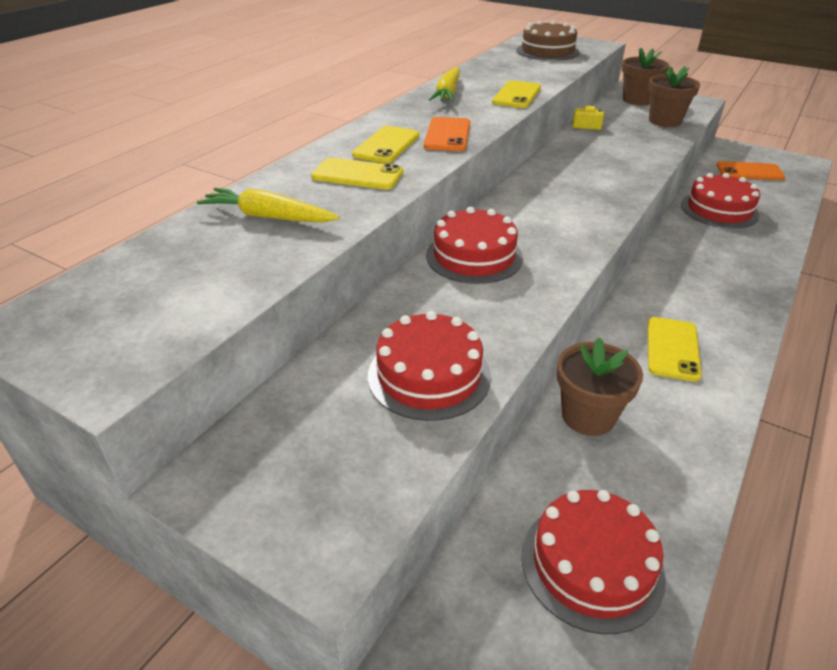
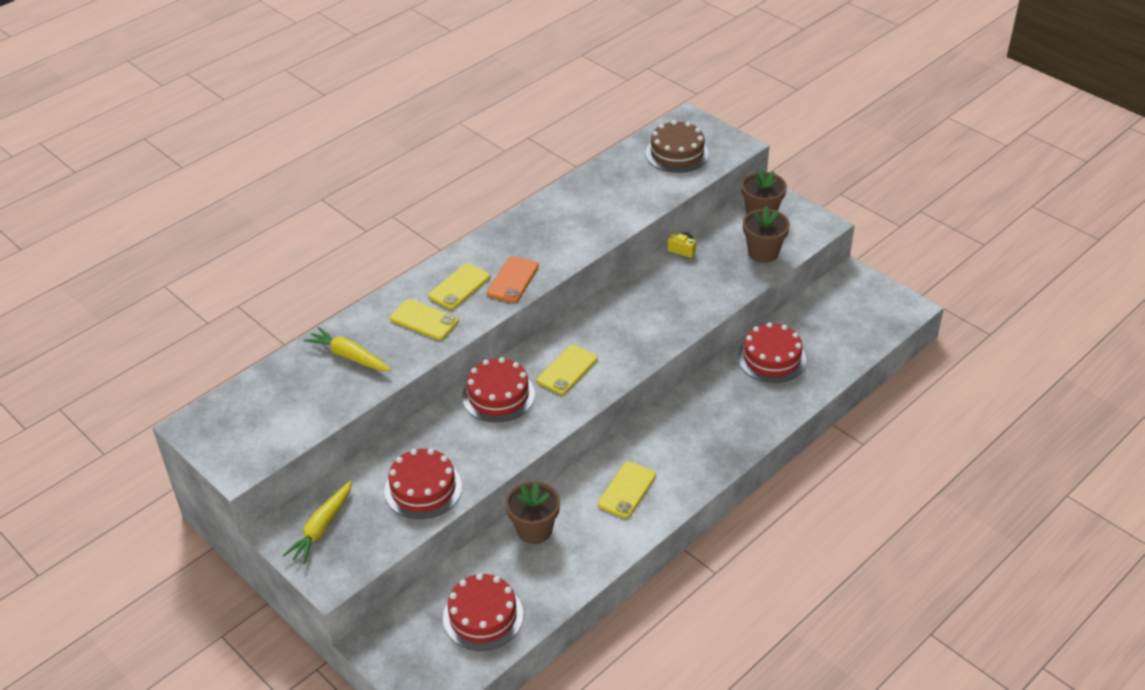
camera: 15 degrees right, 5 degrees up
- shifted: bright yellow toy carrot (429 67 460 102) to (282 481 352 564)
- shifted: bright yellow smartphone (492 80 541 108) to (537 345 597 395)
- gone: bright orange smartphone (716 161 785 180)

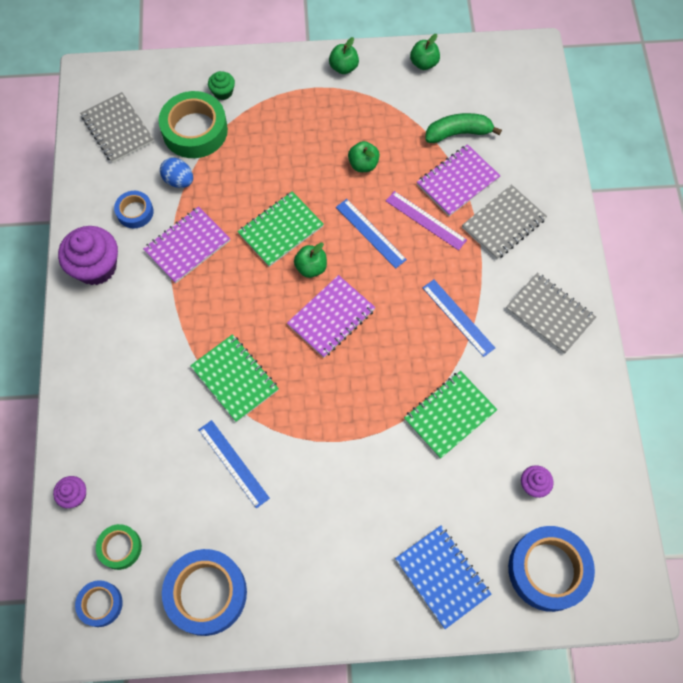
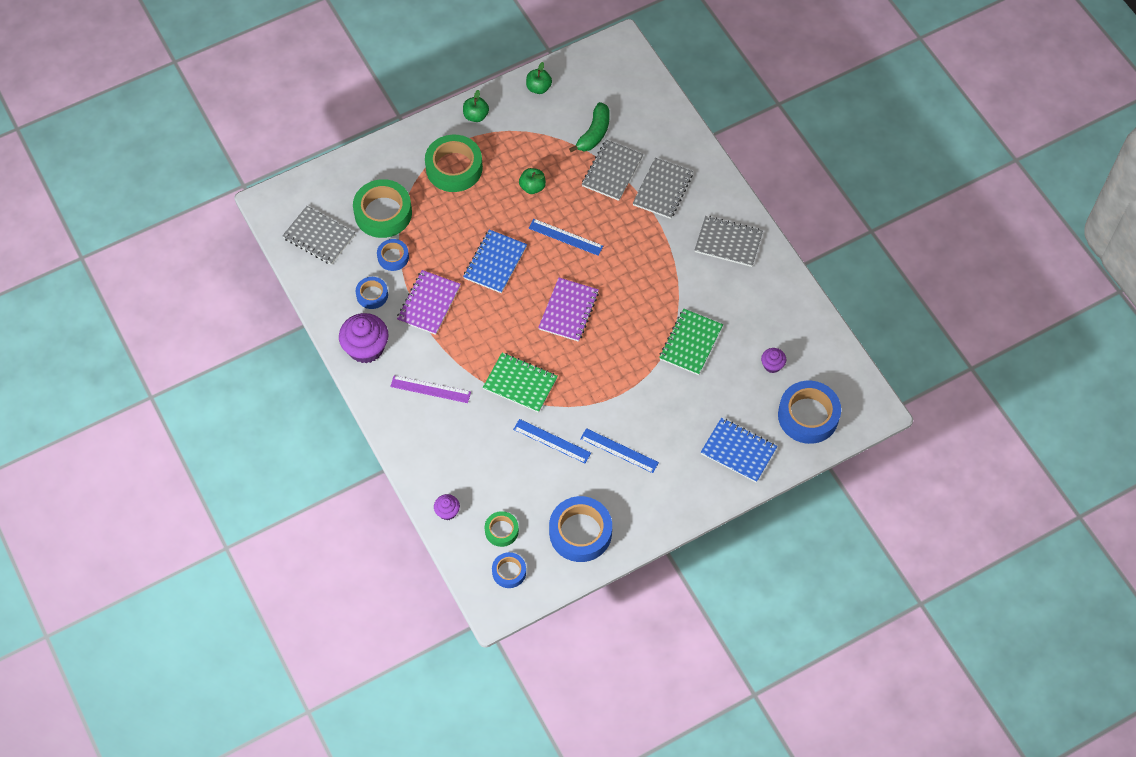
camera: 25 degrees left, 5 degrees down
- gone: leaf-green fairy cake (208 71 235 100)
- rotated: leaf-green toy banana (425 113 502 143) = (569 102 610 152) 150 degrees clockwise
- repainted: violet exercise book (417 144 500 216) to grey exercise book (582 140 643 201)
- swapped: cobalt egg shape (160 158 193 188) to cobalt sticky tape (377 239 409 271)
- repainted: leaf-green exercise book (237 191 324 267) to cobalt exercise book (463 229 527 293)
- shifted: violet ruler (386 191 467 250) to (390 375 471 403)
- gone: leaf-green toy apple (294 242 327 278)
- shifted: cobalt ruler (423 280 495 357) to (580 428 659 473)
- new: leaf-green sticky tape (425 135 483 192)

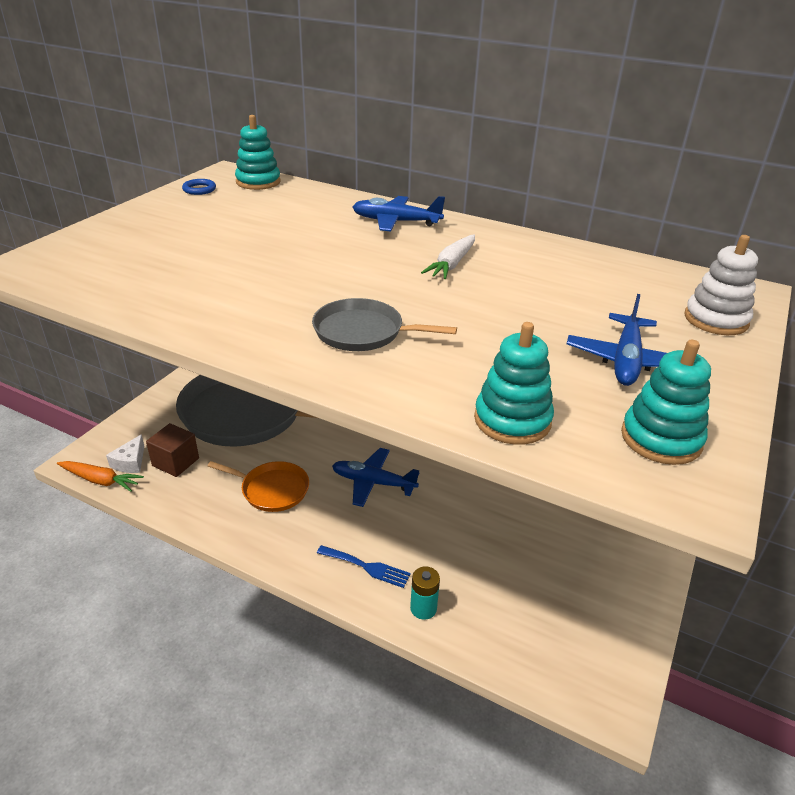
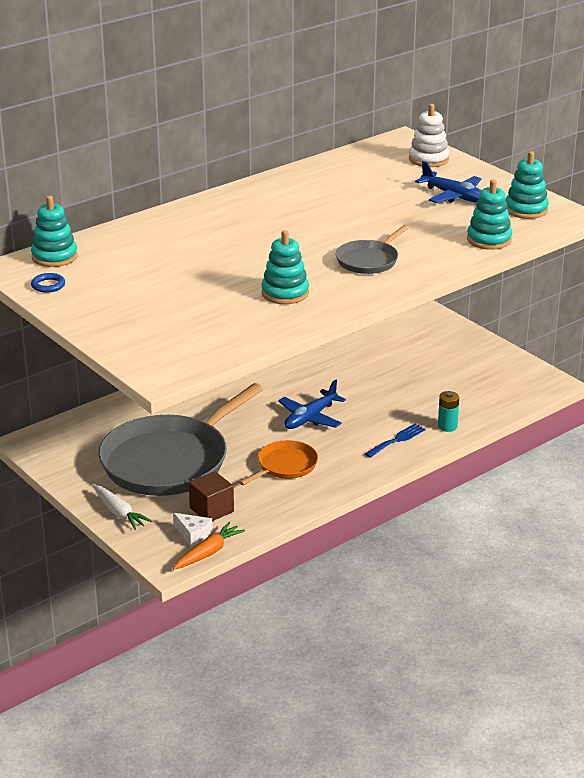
camera: 65 degrees left, 5 degrees down
- gone: cobalt aeroplane (352 196 445 231)
- shifted: white toy carrot (421 235 475 279) to (93 485 152 530)
- new: teal stacking toy (261 230 309 304)

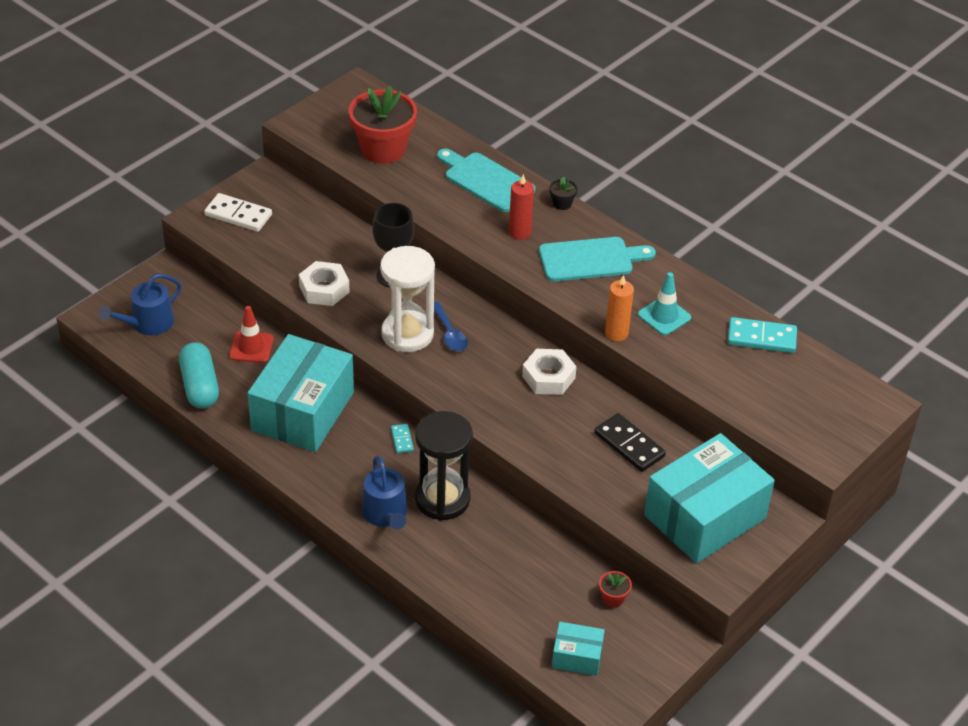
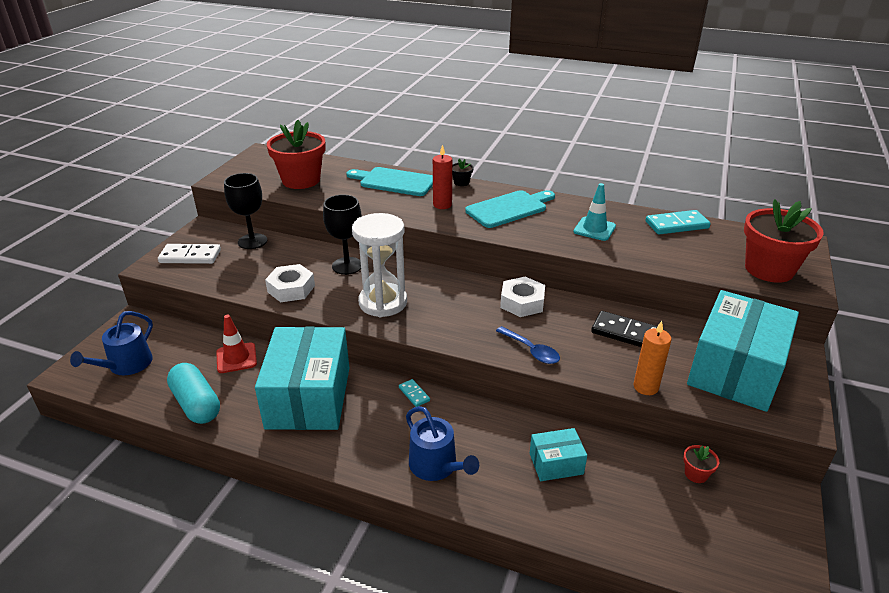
camera: 20 degrees left, 10 degrees down
- shifted: bright orange pillar candle (605 275 634 341) to (633 321 671 395)
- shifted: cobalt spoon (434 302 468 352) to (496 326 560 364)
- gone: ebony hourglass (415 411 473 521)
- shifted: teal parcel (552 622 605 676) to (530 428 587 481)
- new: ebony wine glass (224 173 267 249)
- new: scarlet plant pot (744 199 824 283)

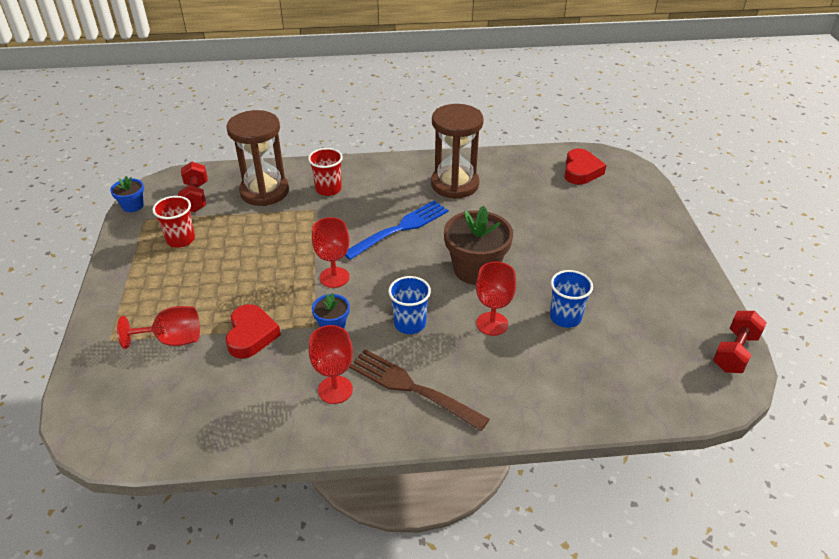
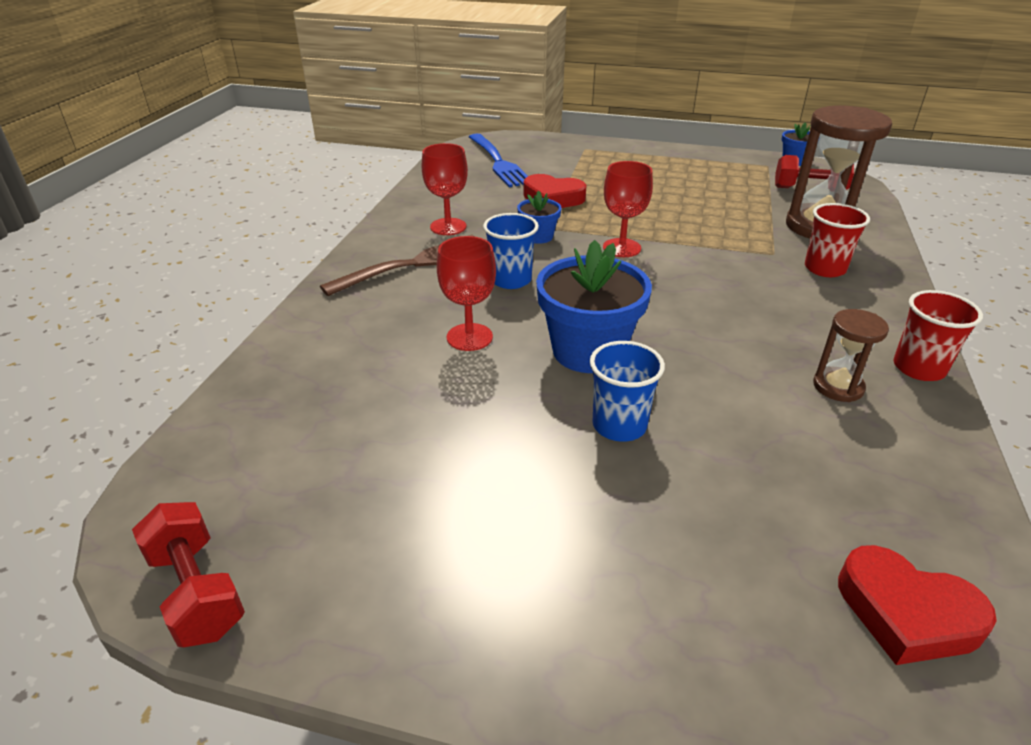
camera: 110 degrees right, 5 degrees down
- scaled: brown hourglass (431 104 484 199) = (813 309 889 402) x0.51
- shifted: scarlet cup (152 196 195 248) to (893 290 983 381)
- shifted: cobalt fork (345 200 449 260) to (469 134 528 187)
- repainted: brown plant pot (444 206 513 285) to cobalt plant pot (536 240 652 373)
- shifted: cobalt cup (550 270 593 328) to (590 341 665 442)
- gone: scarlet wine glass (117 306 200 349)

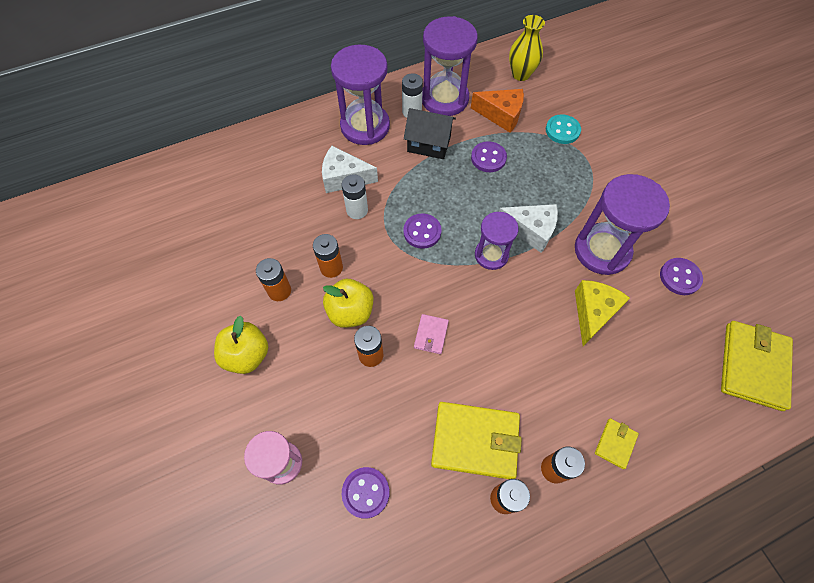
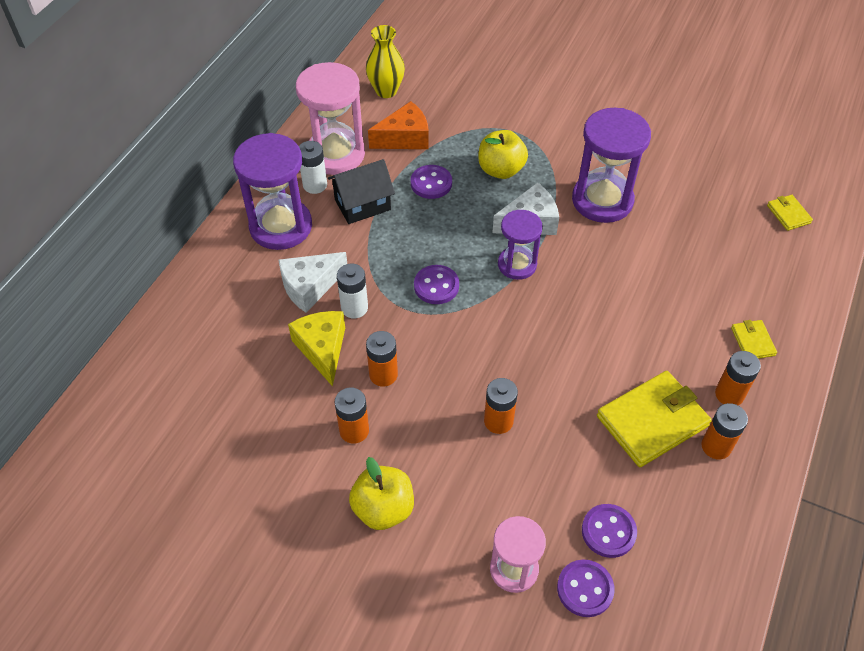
camera: 40 degrees left, 10 degrees down
- repainted: violet hourglass (422 16 478 116) to pink hourglass (296 62 365 175)
- gone: teal sewing button (546 114 581 144)
- shifted: violet sewing button (660 258 703 295) to (557 559 615 617)
- shifted: bright yellow toy apple (323 279 373 328) to (478 130 528 179)
- shifted: bright yellow cheese (575 280 630 346) to (288 311 345 387)
- gone: pink wallet (414 314 449 354)
- scaled: bright yellow wallet (721 321 793 411) = (767 195 813 231) x0.48

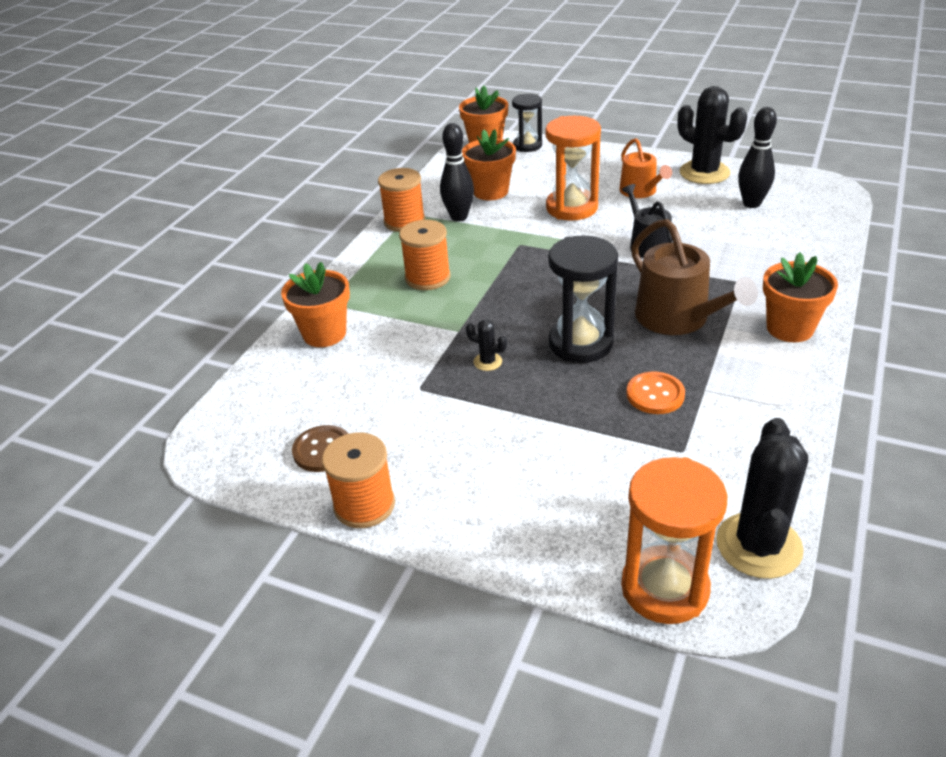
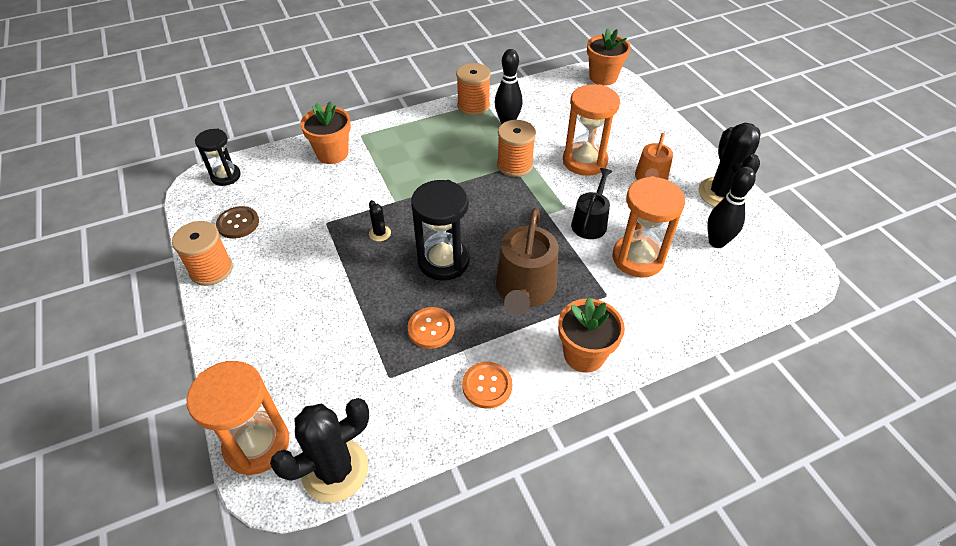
camera: 40 degrees right, 10 degrees up
- shifted: ebony hourglass (512 94 542 152) to (195 129 241 186)
- gone: bright orange plant pot (462 129 516 200)
- shifted: bright orange reel of thread (399 220 451 290) to (497 120 536 177)
- new: bright orange hourglass (612 176 685 278)
- new: bright orange sewing button (462 362 512 409)

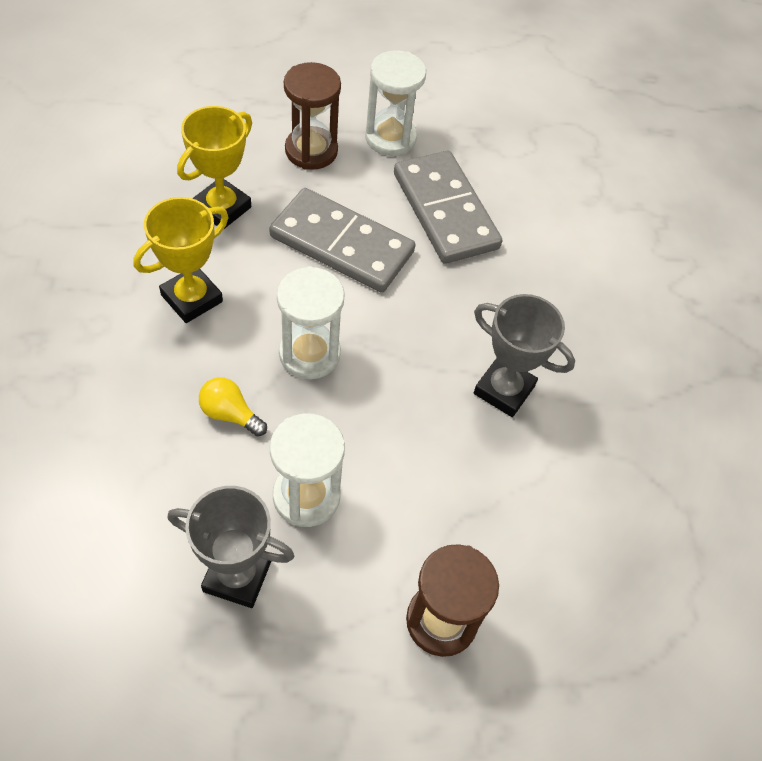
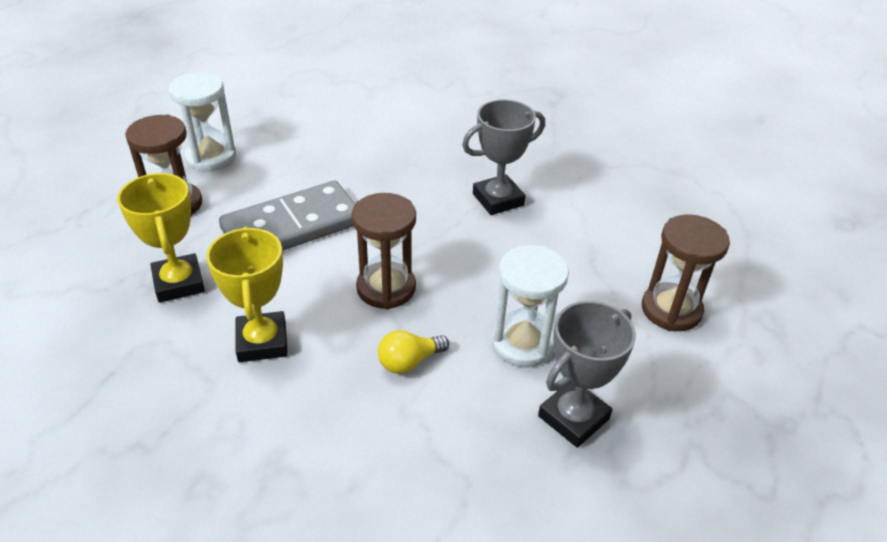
camera: 55 degrees left, 15 degrees down
- gone: grey domino piece (394 151 502 264)
- repainted: white hourglass (277 266 345 379) to brown hourglass (351 193 416 309)

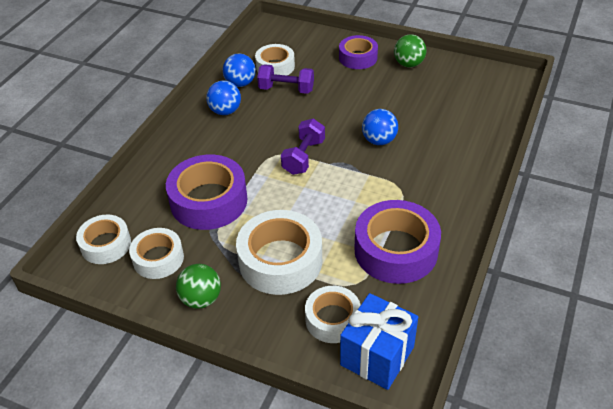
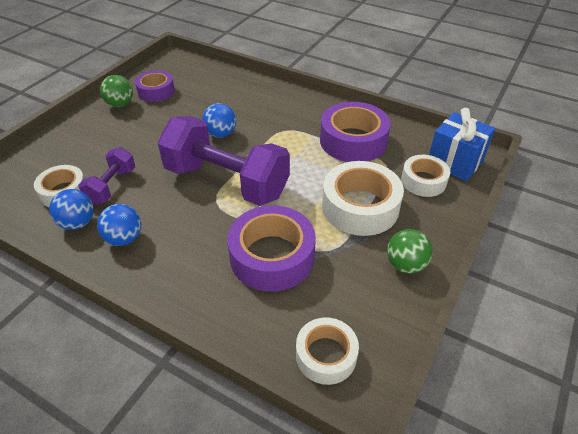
camera: 85 degrees left, 0 degrees up
- shifted: violet sticky tape (339 35 378 69) to (135 70 175 102)
- scaled: violet dumbbell (281 119 325 175) = (157 116 290 206) x2.04
- gone: white sticky tape (129 228 184 279)

